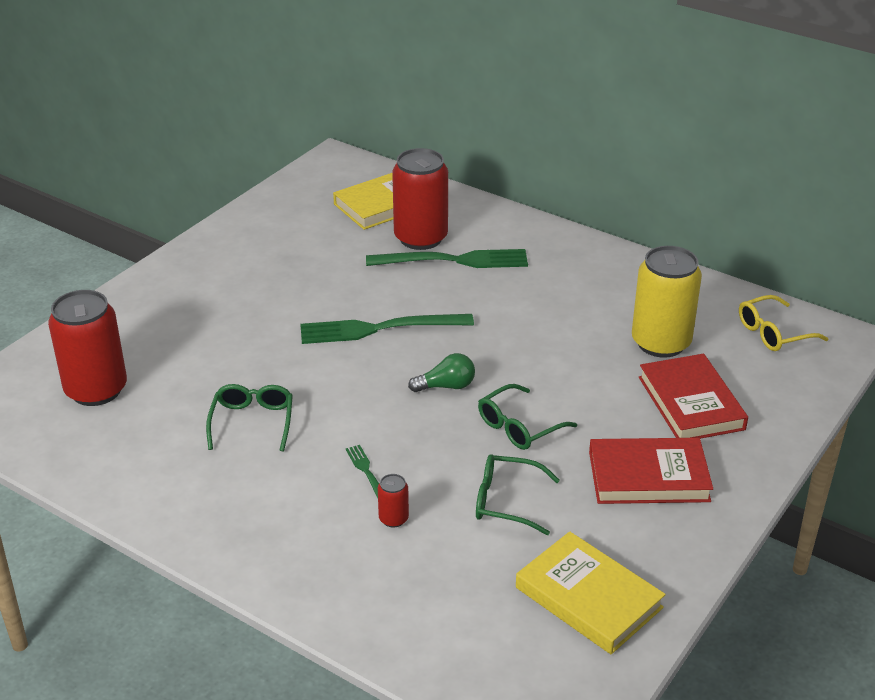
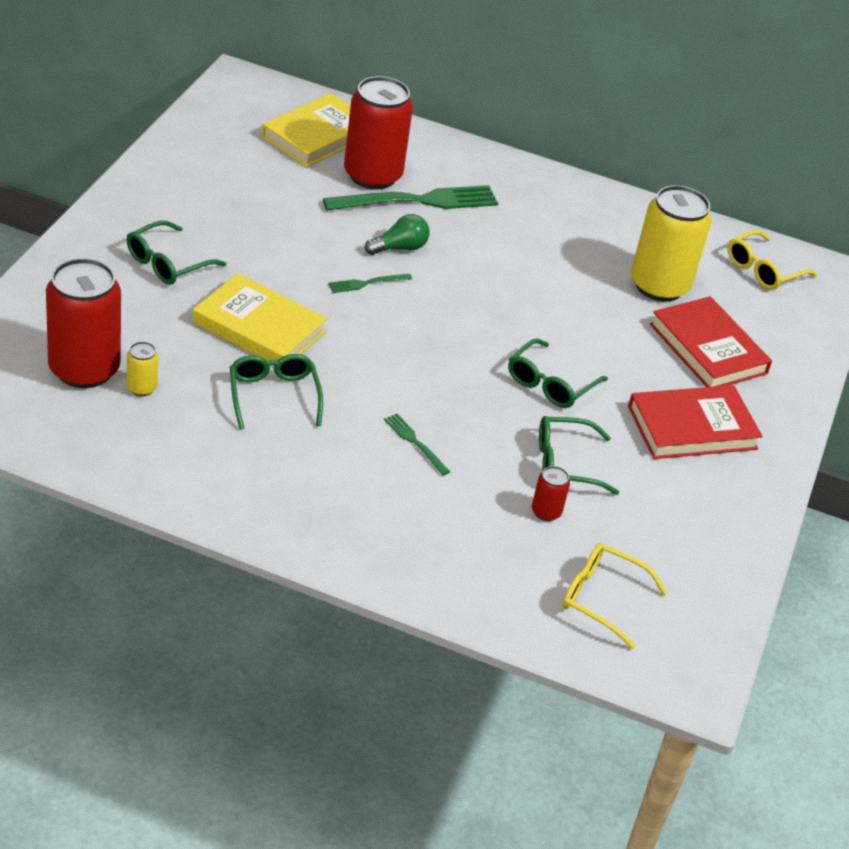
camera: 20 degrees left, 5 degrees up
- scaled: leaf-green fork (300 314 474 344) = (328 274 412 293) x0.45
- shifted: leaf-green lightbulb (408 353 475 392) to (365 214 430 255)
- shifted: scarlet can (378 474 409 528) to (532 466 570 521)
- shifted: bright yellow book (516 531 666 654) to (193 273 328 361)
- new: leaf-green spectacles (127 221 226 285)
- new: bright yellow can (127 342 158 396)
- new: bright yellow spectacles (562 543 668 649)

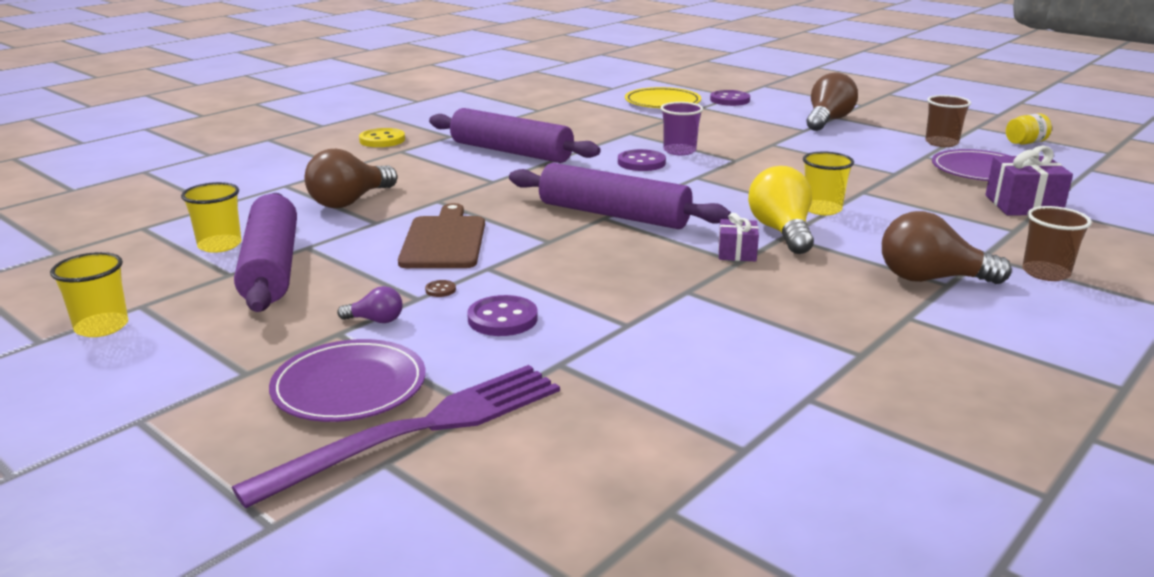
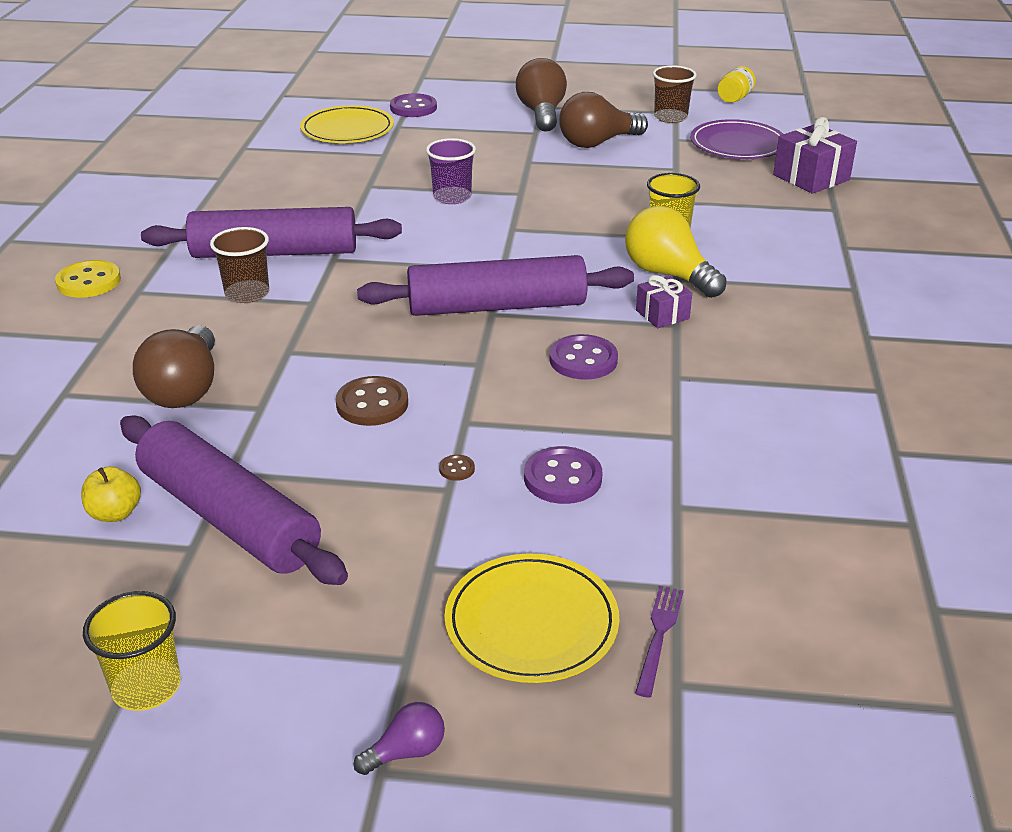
camera: 35 degrees left, 10 degrees up
- shifted: violet sewing button (618 149 666 171) to (549 334 618 380)
- swapped: bright yellow cup (181 182 242 253) to bright yellow toy apple (81 466 141 522)
- swapped: brown cutting board (398 203 485 268) to brown sewing button (336 376 408 426)
- shifted: brown cup (1022 206 1092 281) to (210 227 269 303)
- shifted: brown lightbulb (882 211 1012 284) to (559 92 648 148)
- shifted: violet lightbulb (337 286 402 323) to (354 702 445 775)
- repainted: violet plate (269 339 426 422) to bright yellow plate (445 553 619 683)
- scaled: violet fork (232 365 560 508) = (635 586 684 698) x0.41

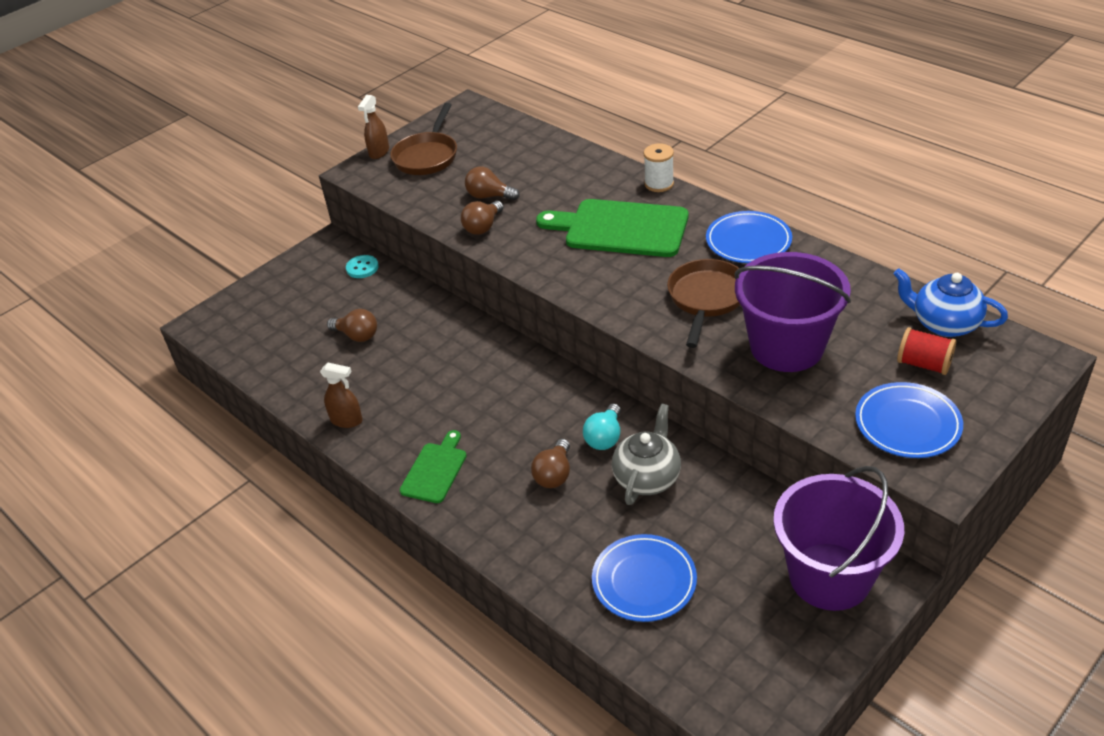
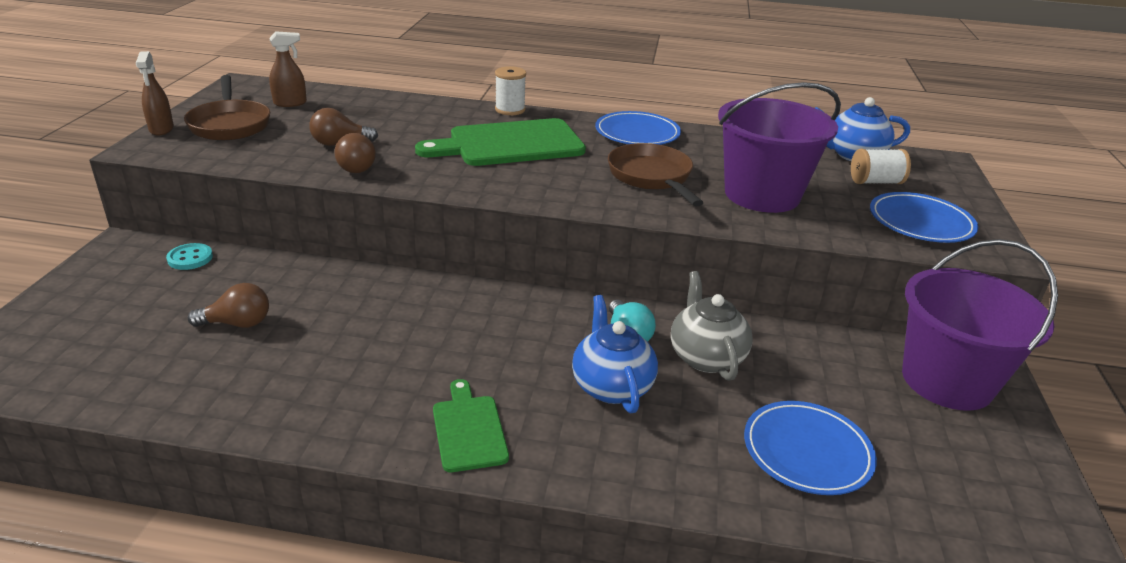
camera: 40 degrees left, 10 degrees down
- repainted: scarlet reel of thread (897 327 957 375) to white reel of thread (851 149 911 184)
- shifted: brown sprayer (320 363 363 428) to (269 31 307 107)
- swapped: brown lightbulb (531 439 570 488) to cobalt tea pot (572 295 658 413)

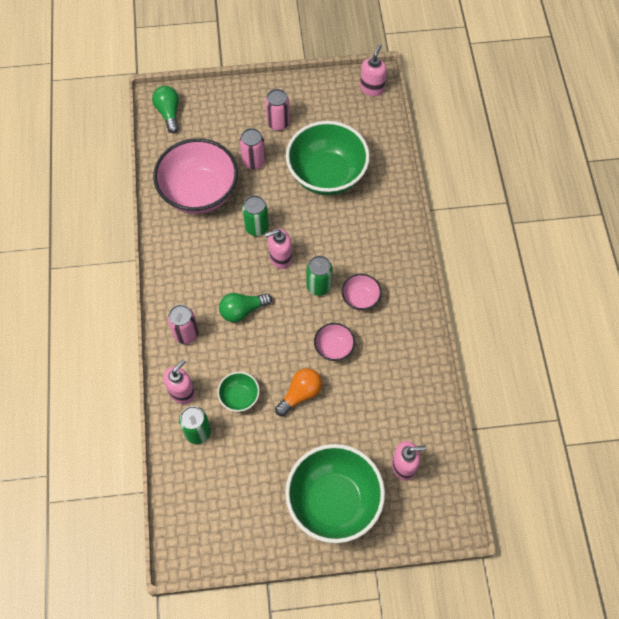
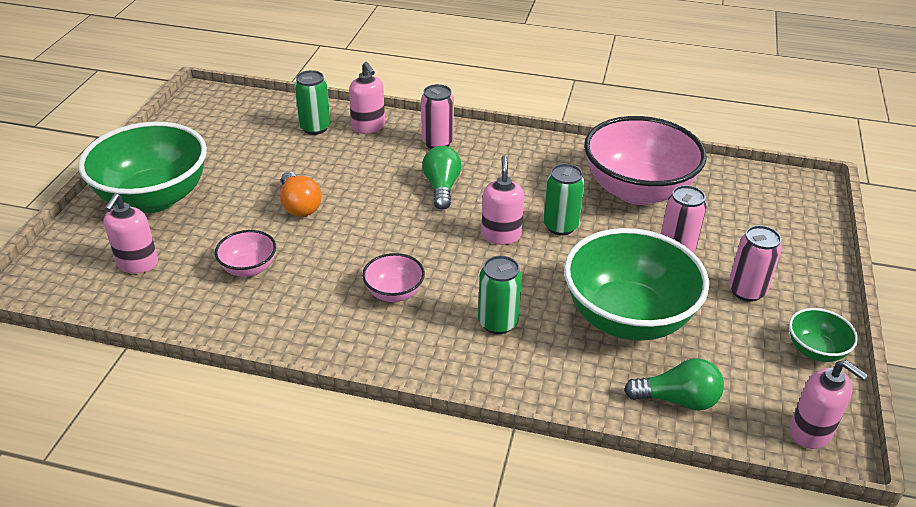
camera: 110 degrees right, 25 degrees down
- shifted: leaf-green lightbulb (152 86 179 133) to (624 358 724 410)
- shifted: leaf-green can (306 256 332 296) to (478 255 522 334)
- shifted: pink serving bowl (314 323 355 361) to (215 230 276 277)
- shifted: leaf-green serving bowl (217 372 260 412) to (789 308 858 362)

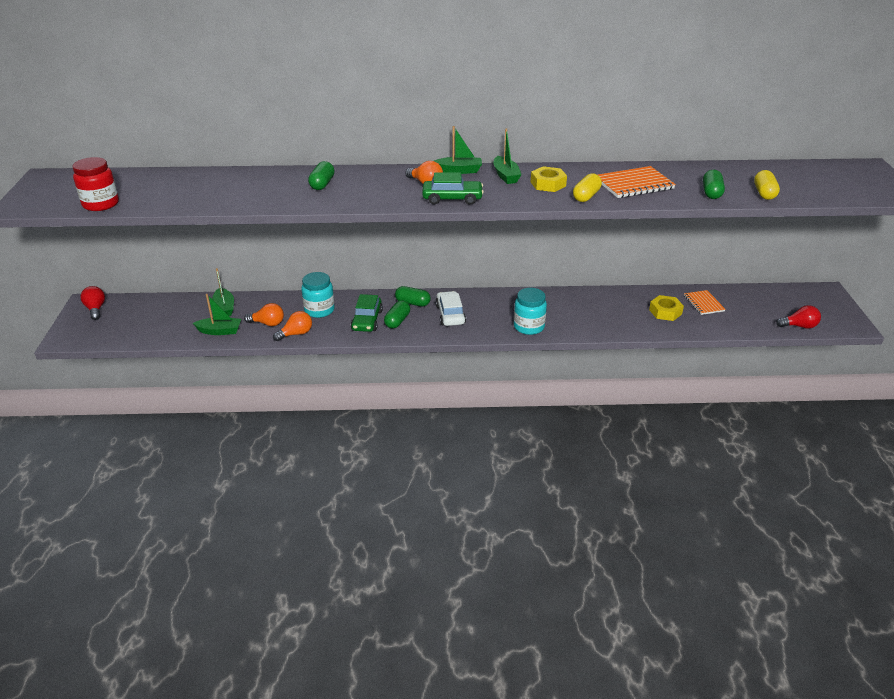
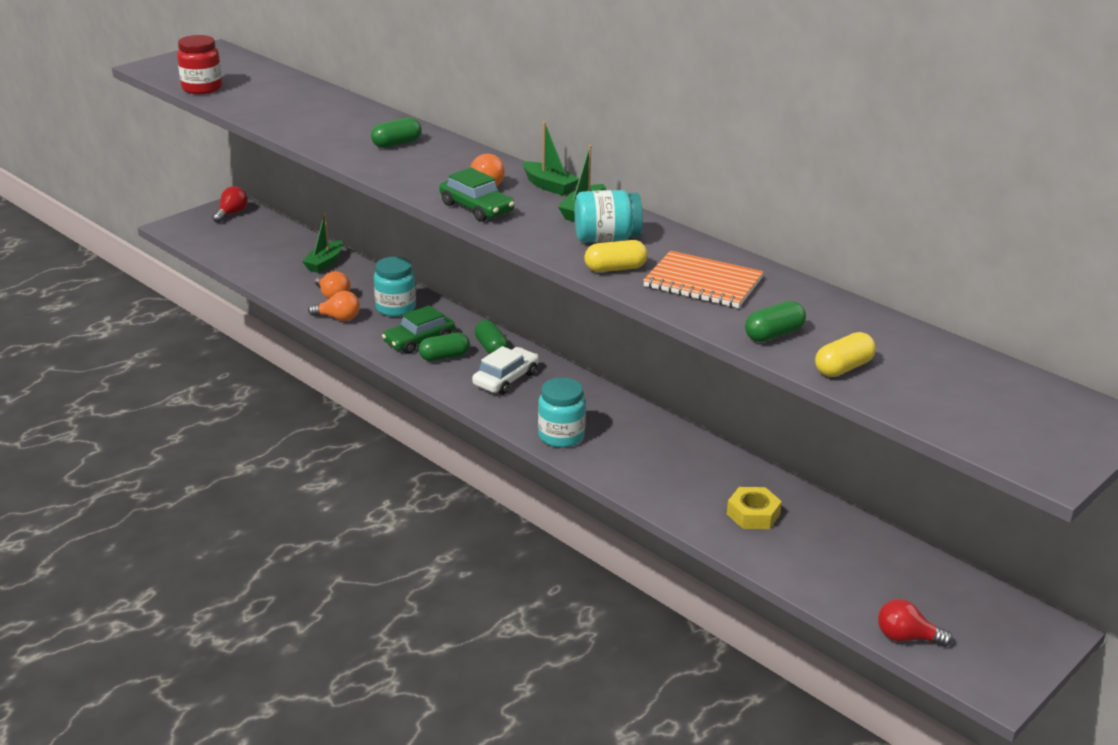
camera: 45 degrees right, 5 degrees down
- swapped: bright yellow hexagon nut (531 166 567 192) to teal jam jar (575 190 643 242)
- gone: bright orange exercise book (684 290 726 315)
- gone: leaf-green boat (193 294 241 335)
- rotated: scarlet lightbulb (776 305 821 329) = (878 599 953 647) 150 degrees clockwise

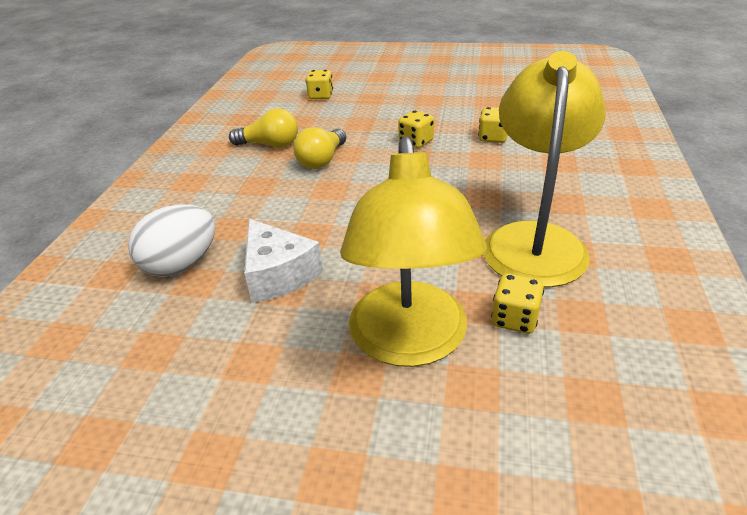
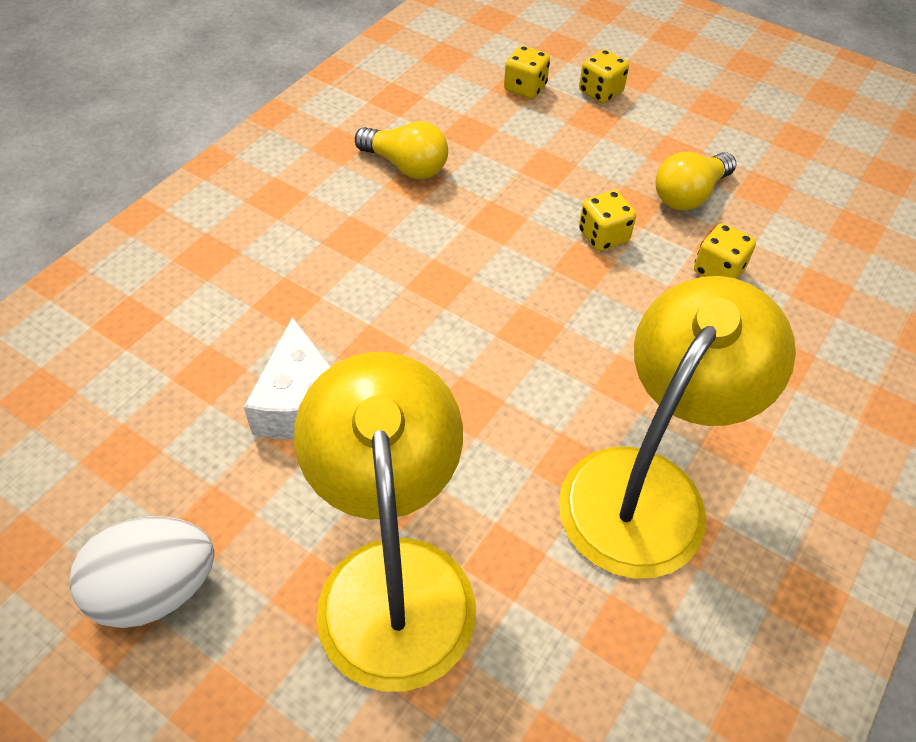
camera: 20 degrees right, 15 degrees up
- shifted: bright yellow lightbulb (293 127 346 169) to (655 152 736 210)
- rotated: bright yellow reading lamp (340 136 487 367) = (294 352 476 692) 150 degrees clockwise
- shifted: white egg shape (128 204 215 277) to (70 516 215 628)
- shifted: bright yellow die (491 274 544 334) to (579 49 629 103)

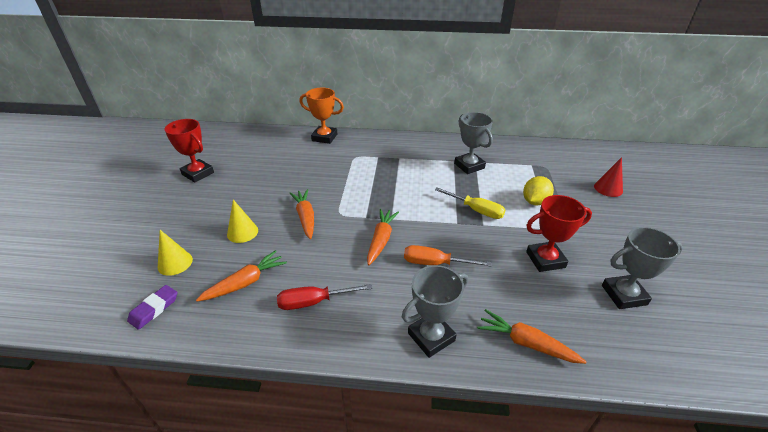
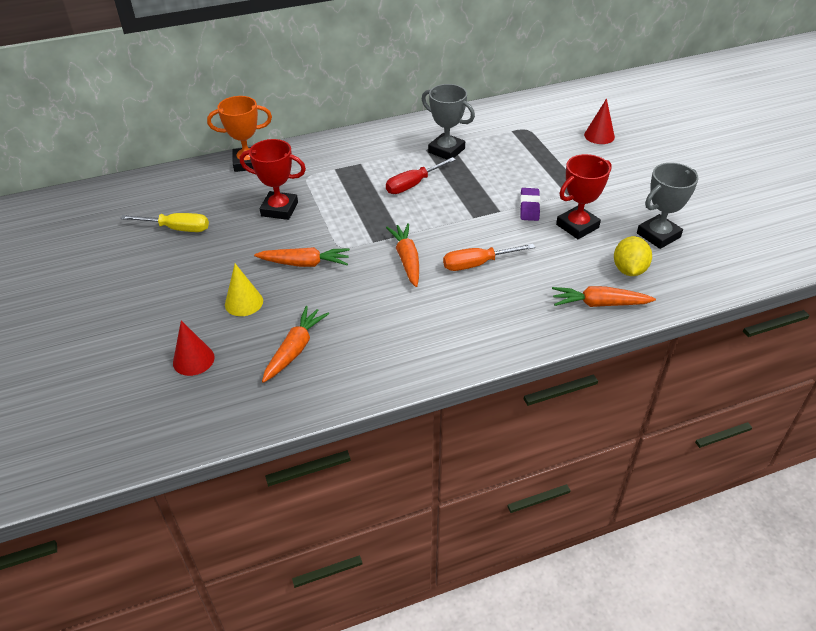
camera: 25 degrees left, 5 degrees up
- shifted: scarlet award cup (165 119 214 183) to (240 139 306 220)
- shifted: bright yellow citrus fruit (523 176 554 205) to (614 236 652 276)
- shifted: bright yellow hand screwdriver (435 187 505 219) to (120 213 209 232)
- rotated: bright orange toy carrot (290 189 314 239) = (254 247 350 267) 135 degrees clockwise
- repainted: bright yellow cone (158 230 193 276) to scarlet cone (173 320 215 376)
- gone: grey award cup (402 265 468 358)
- shifted: scarlet hand screwdriver (277 284 372 310) to (386 157 456 194)
- shifted: violet gum eraser (127 285 177 330) to (520 188 540 221)

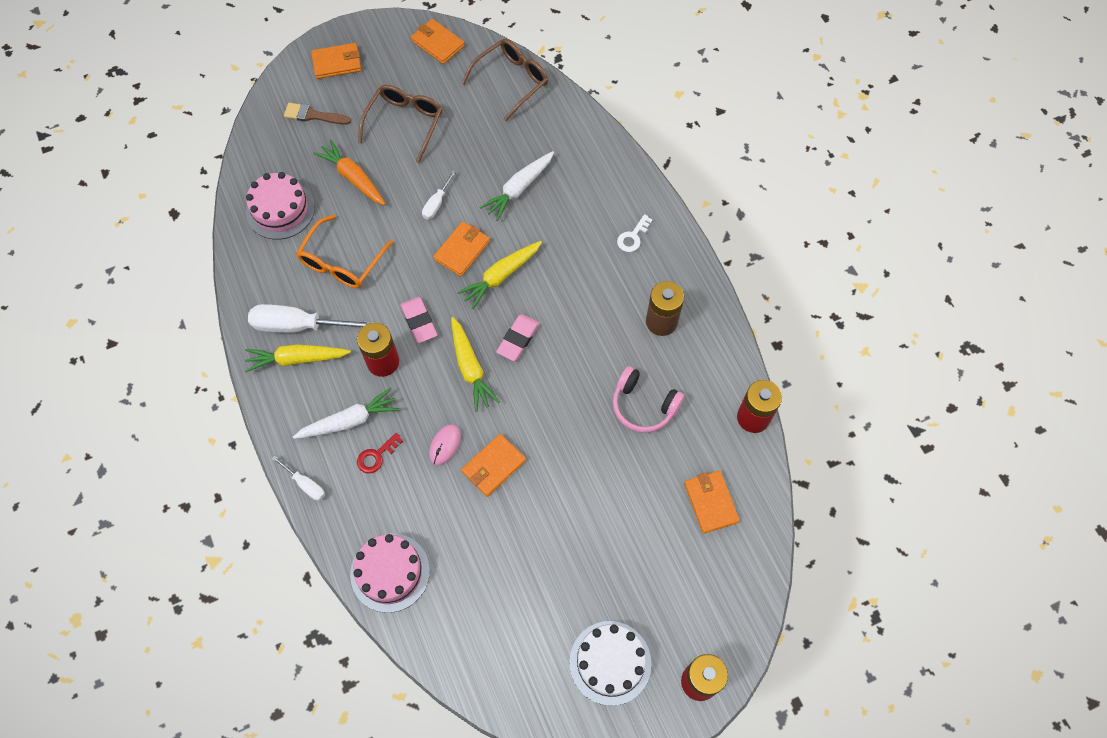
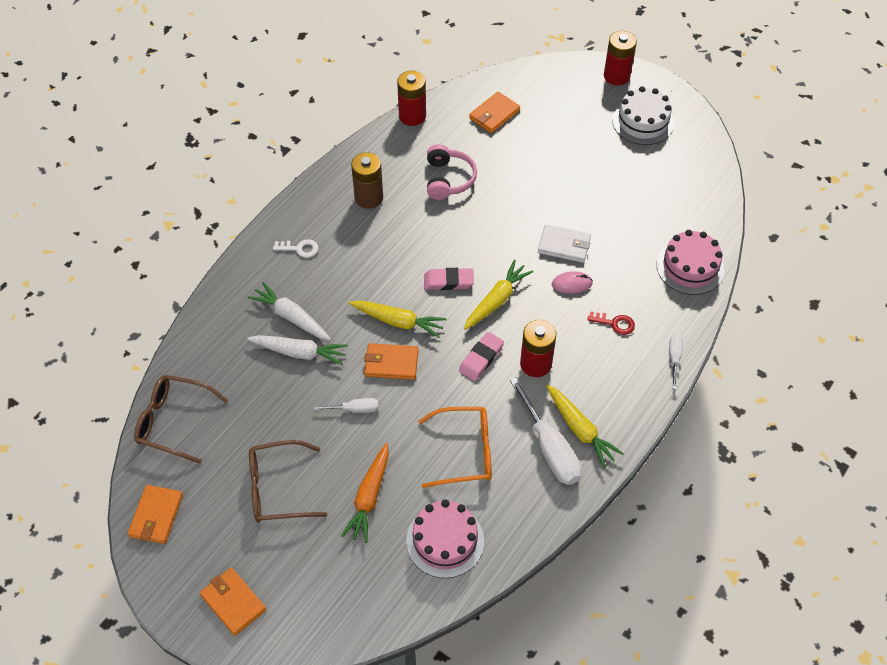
camera: 120 degrees left, 10 degrees down
- gone: brown brush (284 103 351 125)
- shifted: white toy carrot (293 388 400 439) to (248 282 331 340)
- repainted: bright orange wallet (461 434 526 497) to white wallet (538 224 591 263)

